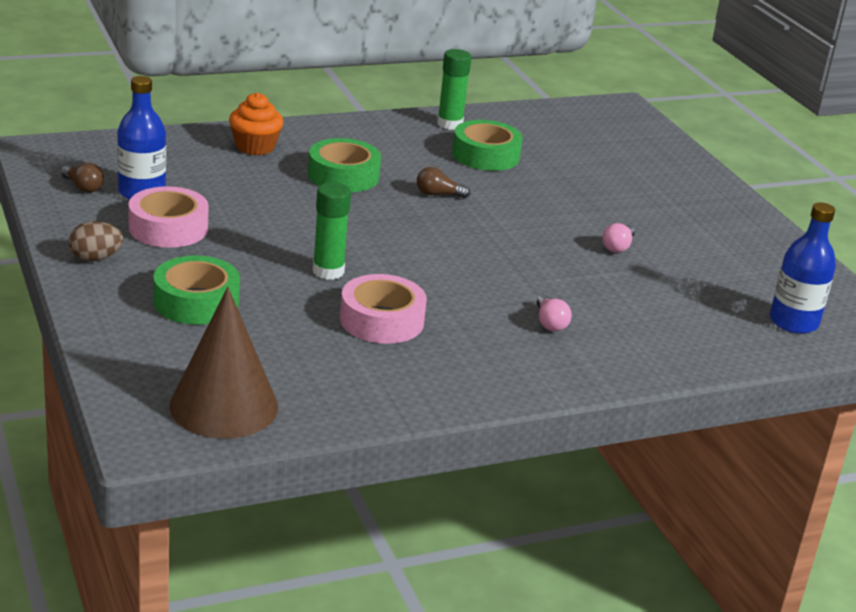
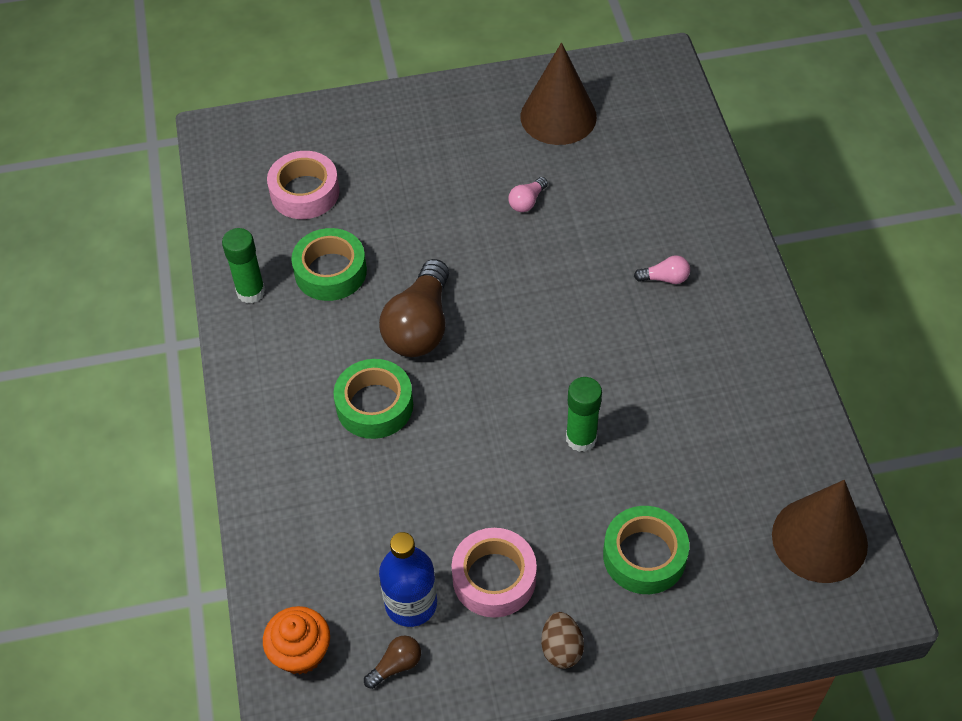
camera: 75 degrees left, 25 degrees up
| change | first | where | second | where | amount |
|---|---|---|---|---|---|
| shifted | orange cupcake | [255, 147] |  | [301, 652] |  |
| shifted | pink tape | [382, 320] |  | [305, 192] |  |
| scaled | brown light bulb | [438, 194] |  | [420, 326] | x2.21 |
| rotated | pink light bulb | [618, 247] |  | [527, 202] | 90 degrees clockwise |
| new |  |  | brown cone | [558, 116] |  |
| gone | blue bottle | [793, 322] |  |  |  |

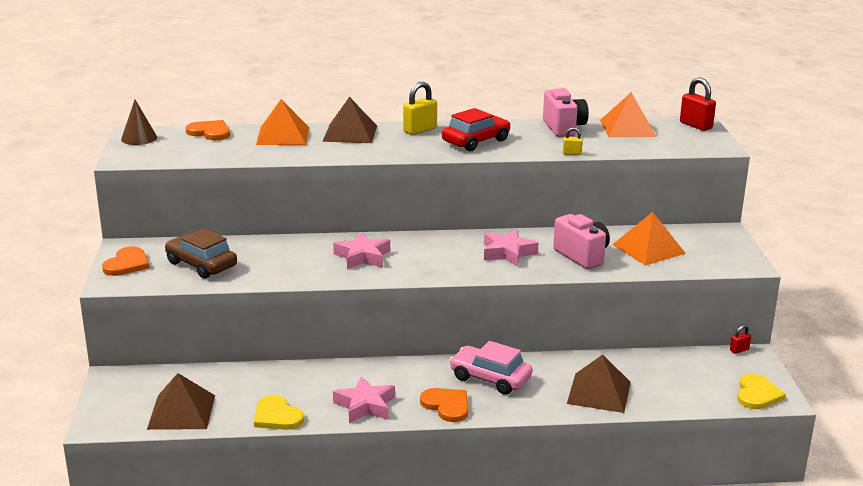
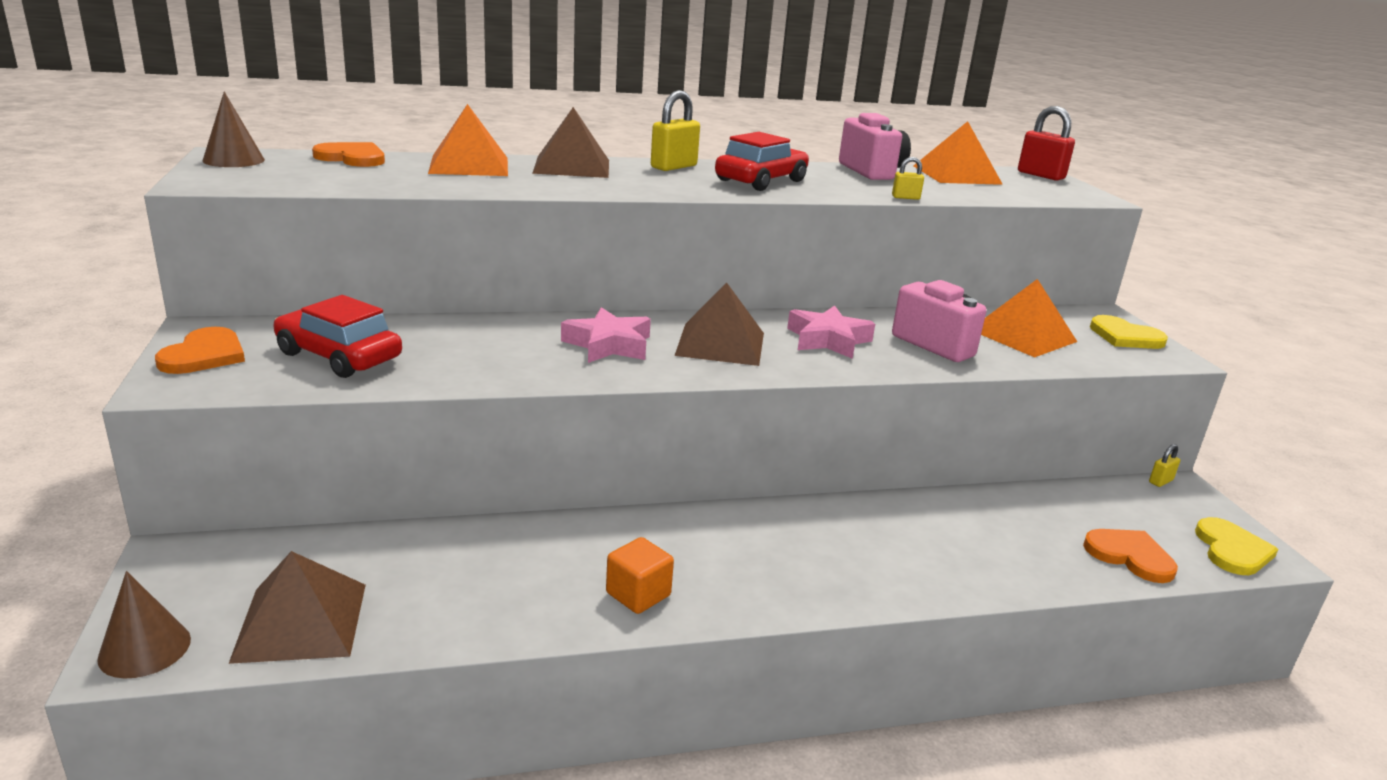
camera: 10 degrees left, 0 degrees up
| change | first | where | second | where | amount |
|---|---|---|---|---|---|
| new |  |  | brown cone | [145, 648] |  |
| repainted | brown car | [201, 264] | red car | [339, 356] |  |
| swapped | pink star | [365, 405] | orange cube | [638, 594] |  |
| shifted | brown pyramid | [599, 392] |  | [720, 344] |  |
| shifted | orange heart | [446, 405] |  | [1130, 556] |  |
| shifted | yellow heart | [277, 416] |  | [1125, 336] |  |
| repainted | red padlock | [739, 350] | yellow padlock | [1160, 481] |  |
| gone | pink car | [490, 378] |  |  |  |

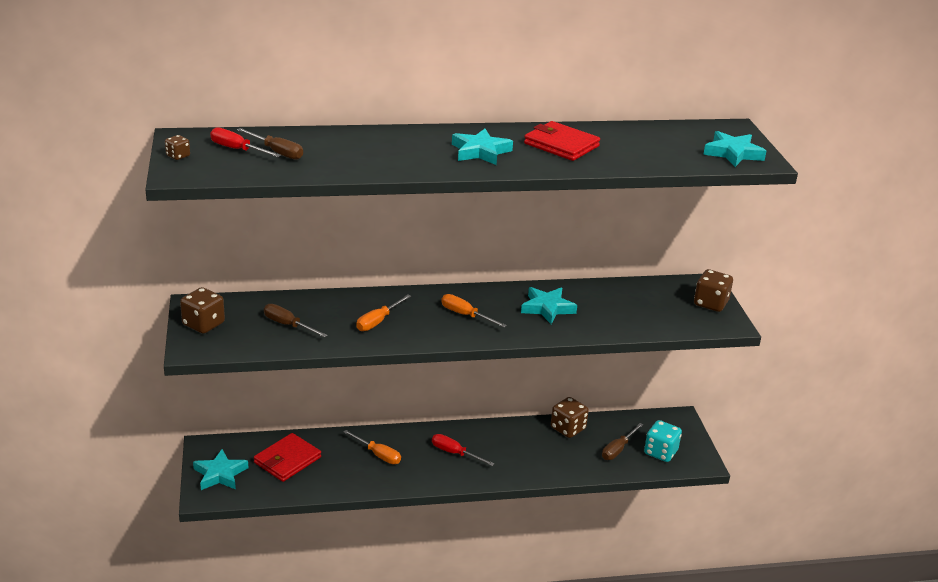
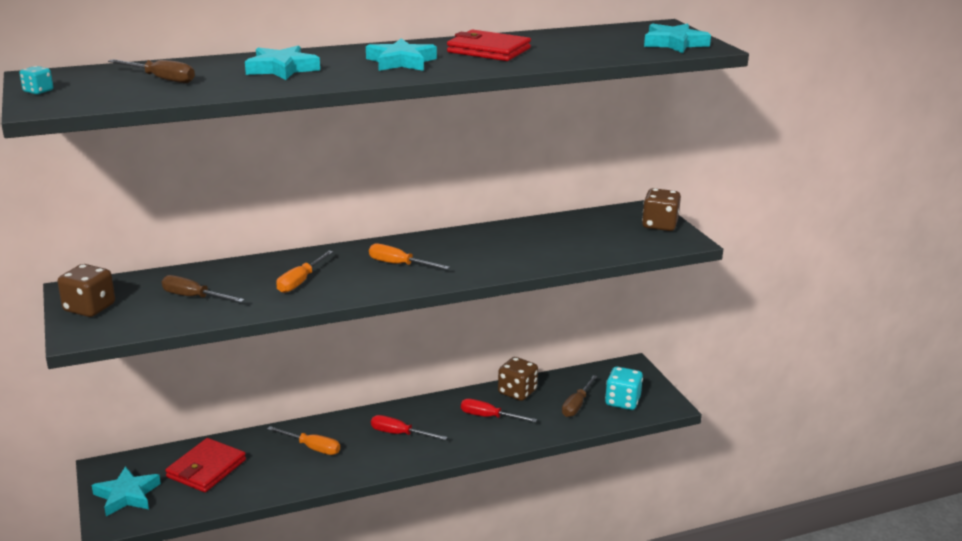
camera: 10 degrees left, 5 degrees down
| change | first | where | second | where | amount |
|---|---|---|---|---|---|
| repainted | brown dice | [178, 156] | turquoise dice | [38, 91] |  |
| shifted | turquoise star | [547, 308] |  | [282, 69] |  |
| shifted | red screwdriver | [237, 149] |  | [488, 417] |  |

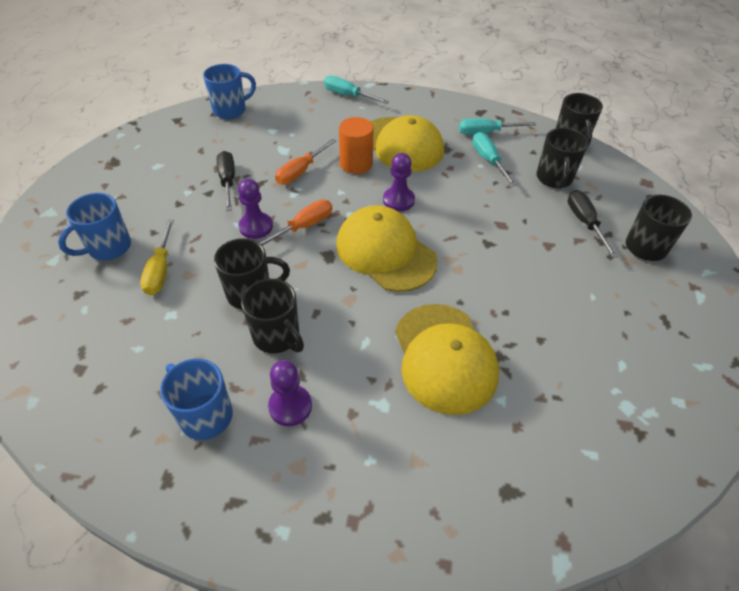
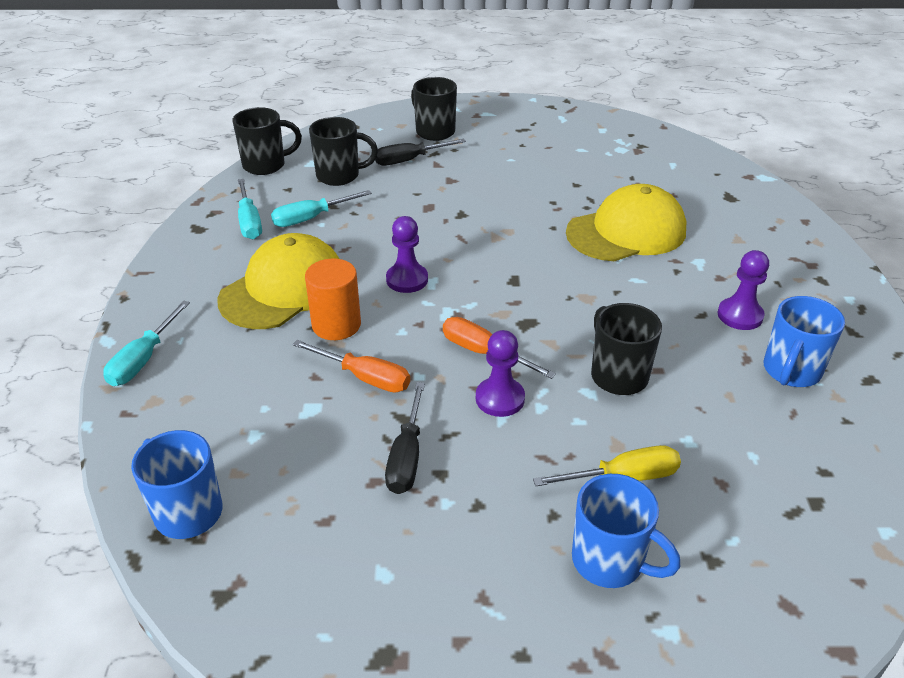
camera: 100 degrees left, 10 degrees down
| change | first | where | second | where | amount |
|---|---|---|---|---|---|
| rotated | black screwdriver | [228, 181] |  | [407, 456] | 60 degrees counterclockwise |
| gone | black mug | [277, 337] |  |  |  |
| gone | yellow cap | [385, 252] |  |  |  |

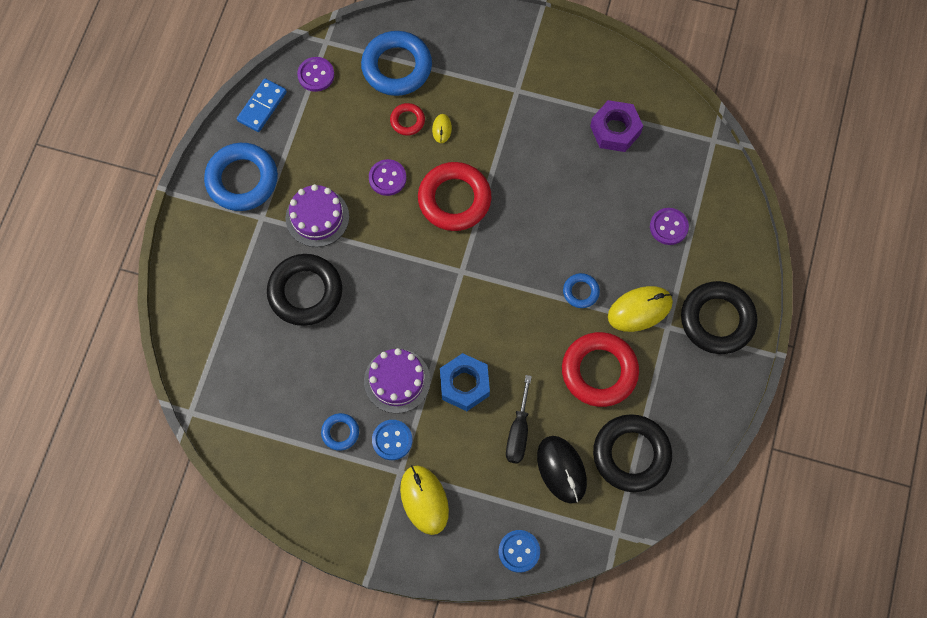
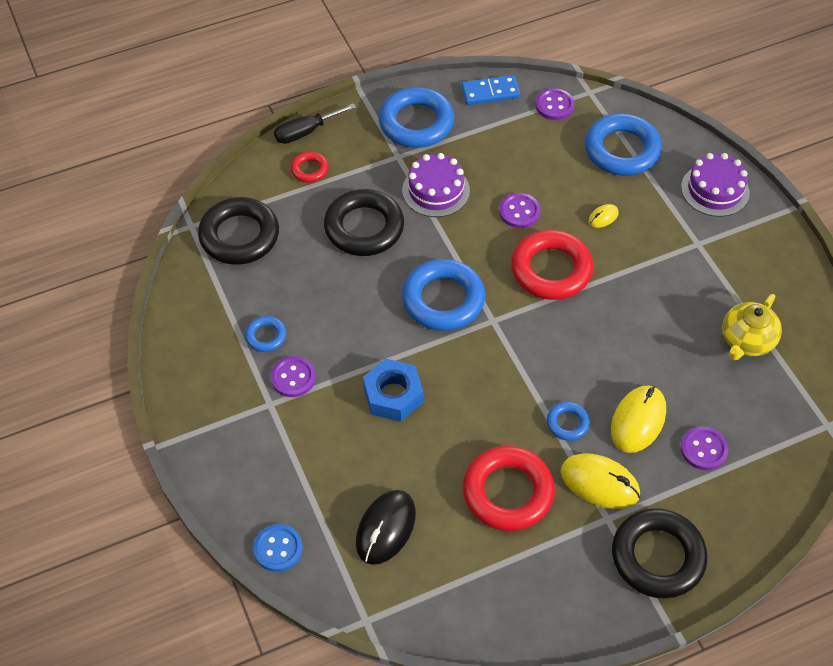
camera: 50 degrees right, 15 degrees down
| change | first | where | second | where | amount |
|---|---|---|---|---|---|
| shifted | black ring | [631, 454] |  | [239, 236] |  |
| repainted | blue button | [392, 440] | purple button | [293, 378] |  |
| shifted | black screwdriver | [518, 432] |  | [305, 132] |  |
| shifted | red ring | [407, 121] |  | [309, 169] |  |
| new |  |  | blue ring | [443, 300] |  |
| shifted | yellow mouse | [424, 500] |  | [638, 421] |  |
| shifted | purple cake | [397, 380] |  | [715, 190] |  |
| swapped | purple nut | [615, 130] | yellow teapot | [746, 341] |  |

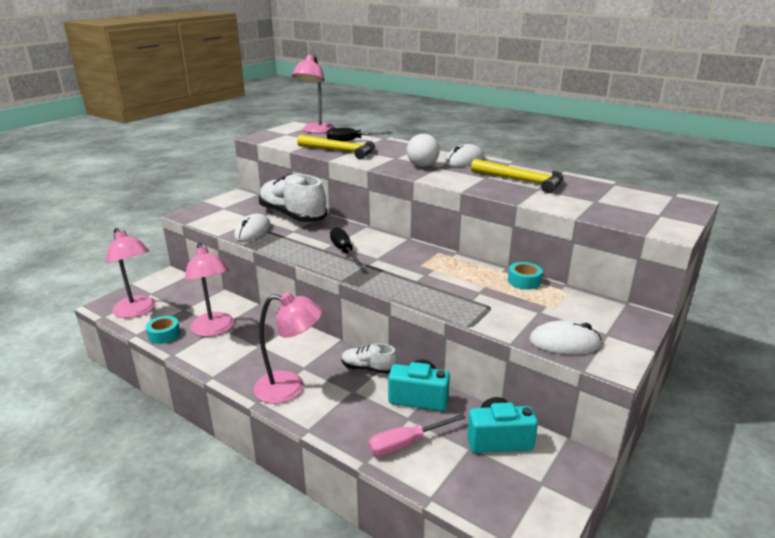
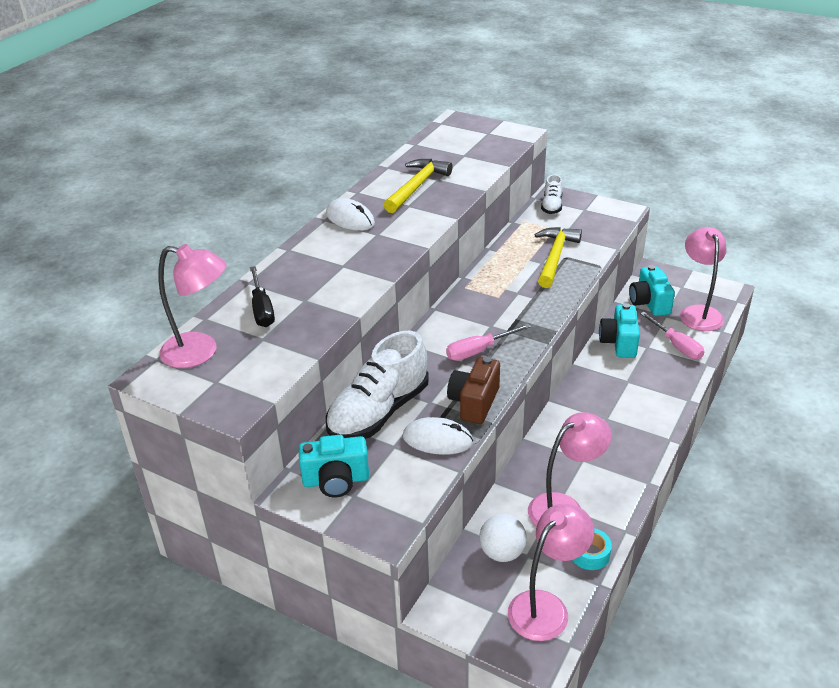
camera: 95 degrees left, 10 degrees up
| change | first | where | second | where | amount |
|---|---|---|---|---|---|
| new |  |  | turquoise camera | [336, 480] |  |
| repainted | black screwdriver | [344, 251] | pink screwdriver | [479, 351] |  |
| new |  |  | brown camera | [474, 403] |  |
| shifted | white ball | [422, 166] |  | [502, 553] |  |
| shifted | yellow hammer | [341, 151] |  | [555, 257] |  |
| shifted | white shoe | [368, 368] |  | [552, 206] |  |
| shifted | pink lamp | [290, 388] |  | [698, 313] |  |
| gone | turquoise tape | [524, 281] |  |  |  |
| gone | white mouse | [564, 342] |  |  |  |

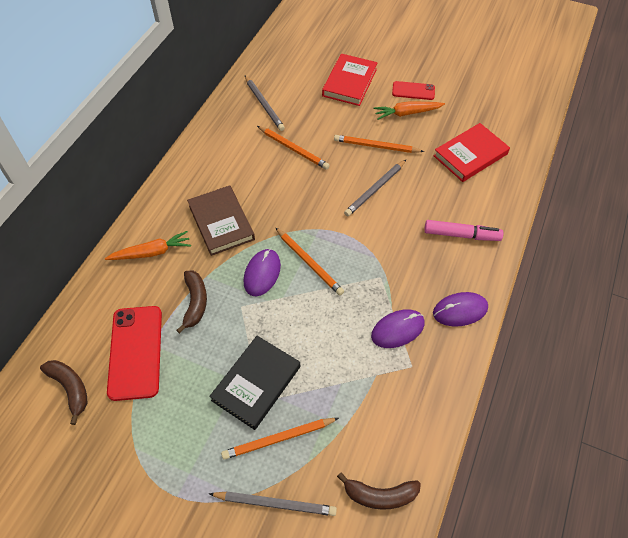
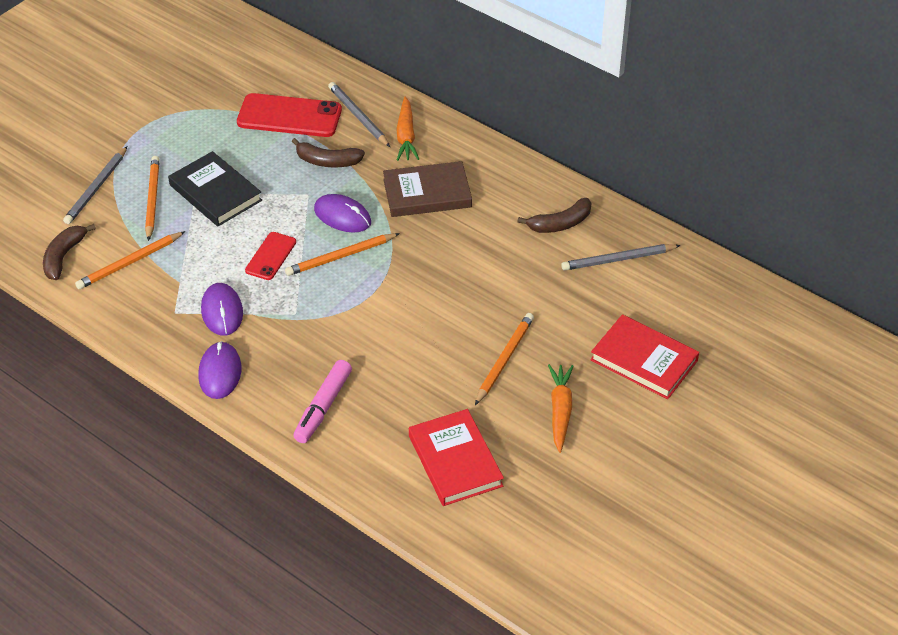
camera: 105 degrees right, 10 degrees down
| change | first | where | second | where | amount |
|---|---|---|---|---|---|
| shifted | orange pencil | [293, 149] |  | [130, 262] |  |
| shifted | red phone | [413, 91] |  | [270, 256] |  |
| shifted | grey pencil | [375, 189] |  | [358, 117] |  |
| shifted | brown banana | [70, 388] |  | [560, 224] |  |

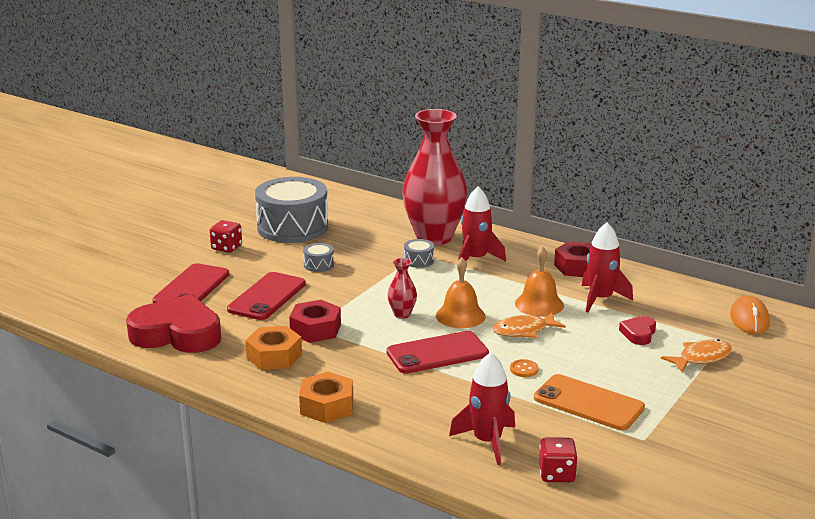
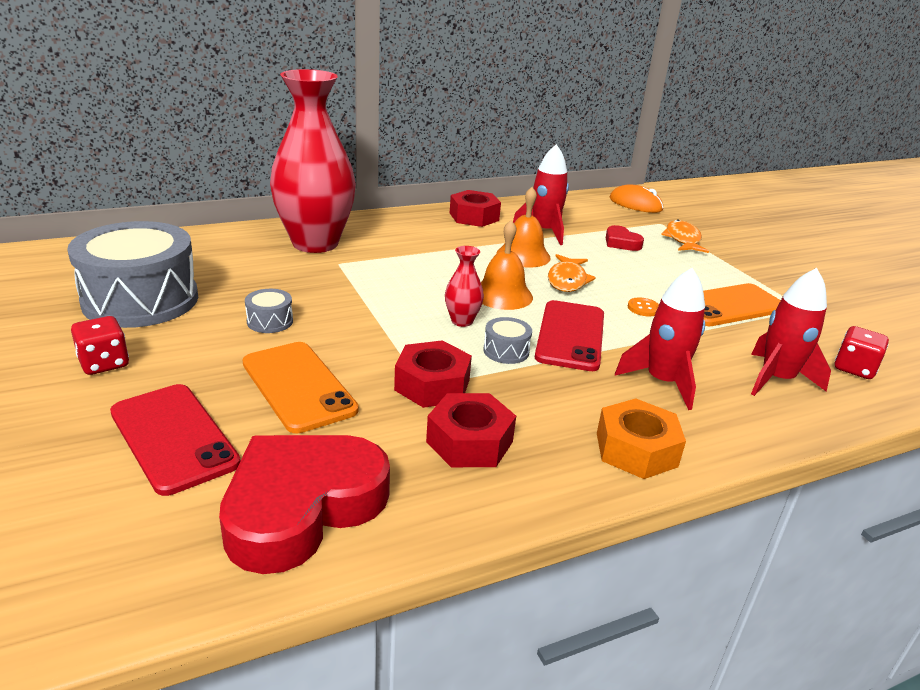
camera: 60 degrees left, 5 degrees up
| change | first | where | second | where | amount |
|---|---|---|---|---|---|
| repainted | red phone | [267, 297] | orange phone | [298, 386] |  |
| repainted | orange nut | [274, 356] | red nut | [469, 442] |  |
| shifted | grey drum | [419, 261] |  | [506, 351] |  |
| shifted | red rocket | [476, 259] |  | [662, 382] |  |

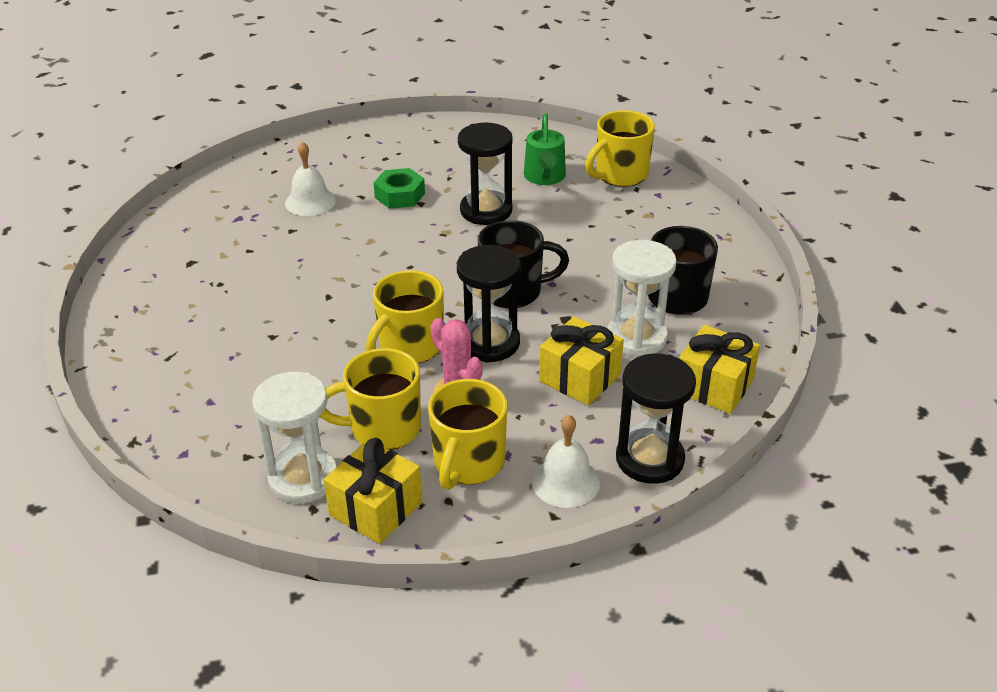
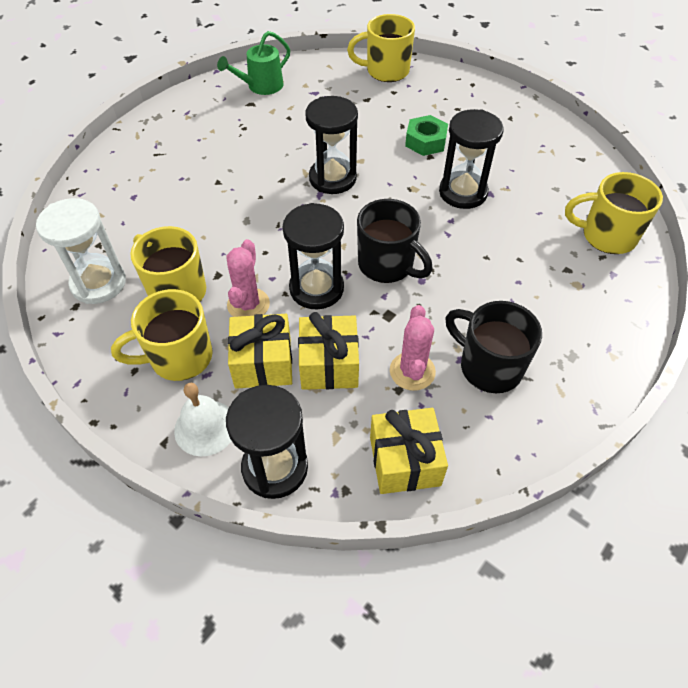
camera: 50 degrees right, 15 degrees up
| change | first | where | second | where | amount |
|---|---|---|---|---|---|
| shifted | green watering can | [544, 177] |  | [261, 86] |  |
| shifted | yellow gift | [376, 508] |  | [263, 363] |  |
| new |  |  | black hourglass | [332, 178] |  |
| shifted | yellow mug | [410, 347] |  | [386, 71] |  |
| swapped | white hourglass | [636, 337] | pink cactus | [412, 371] |  |
| gone | white bell | [310, 202] |  |  |  |

